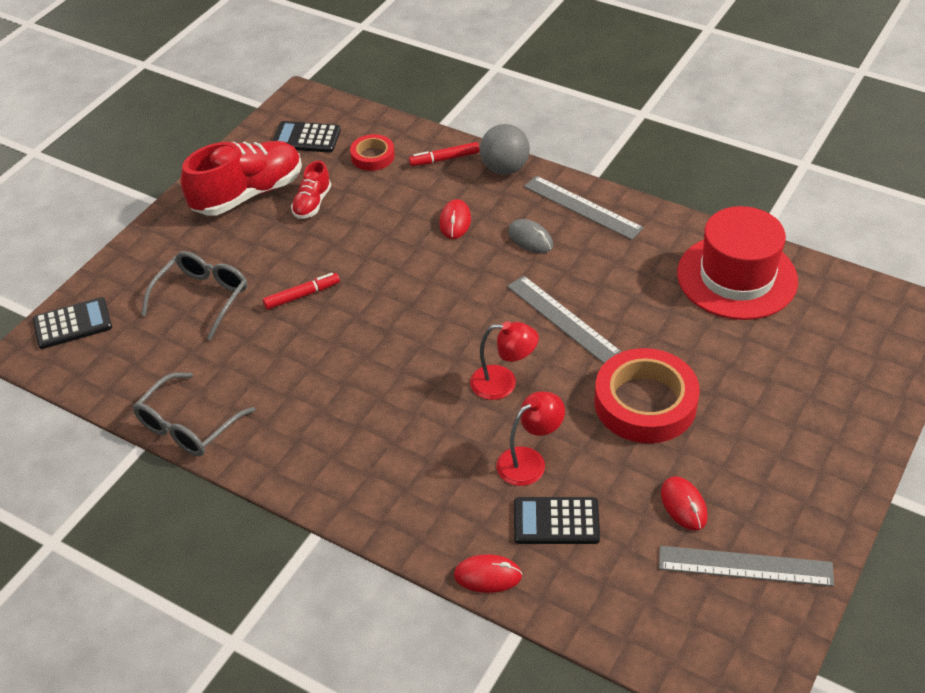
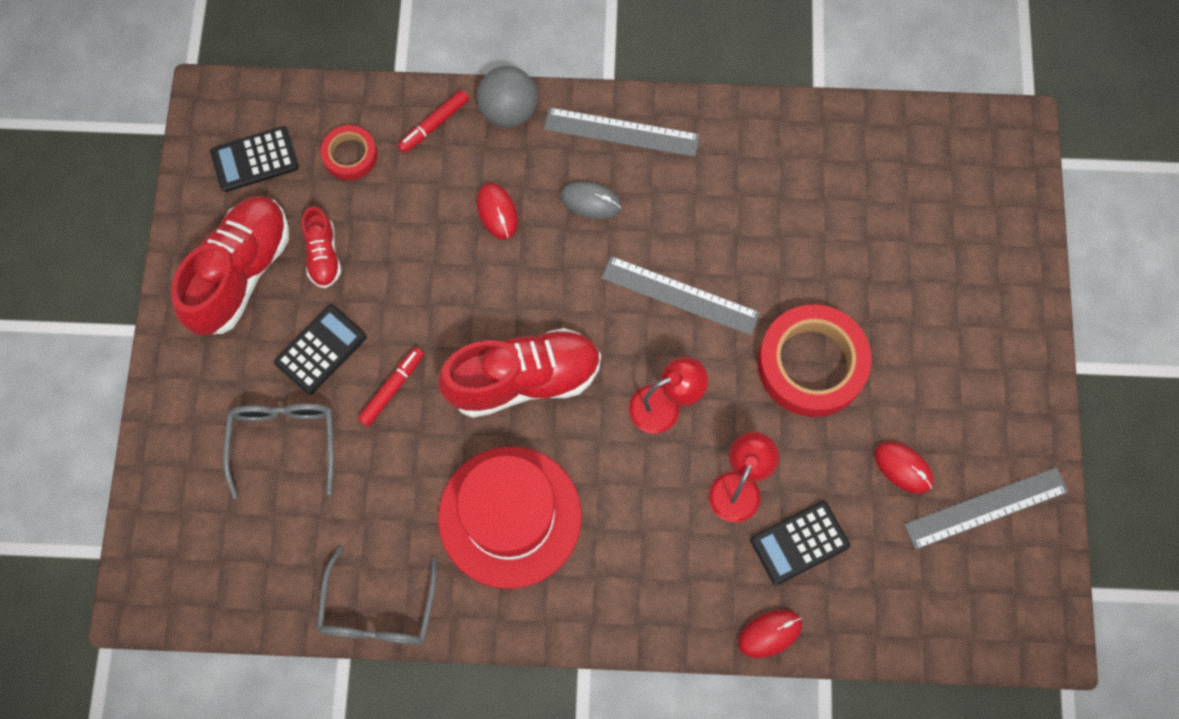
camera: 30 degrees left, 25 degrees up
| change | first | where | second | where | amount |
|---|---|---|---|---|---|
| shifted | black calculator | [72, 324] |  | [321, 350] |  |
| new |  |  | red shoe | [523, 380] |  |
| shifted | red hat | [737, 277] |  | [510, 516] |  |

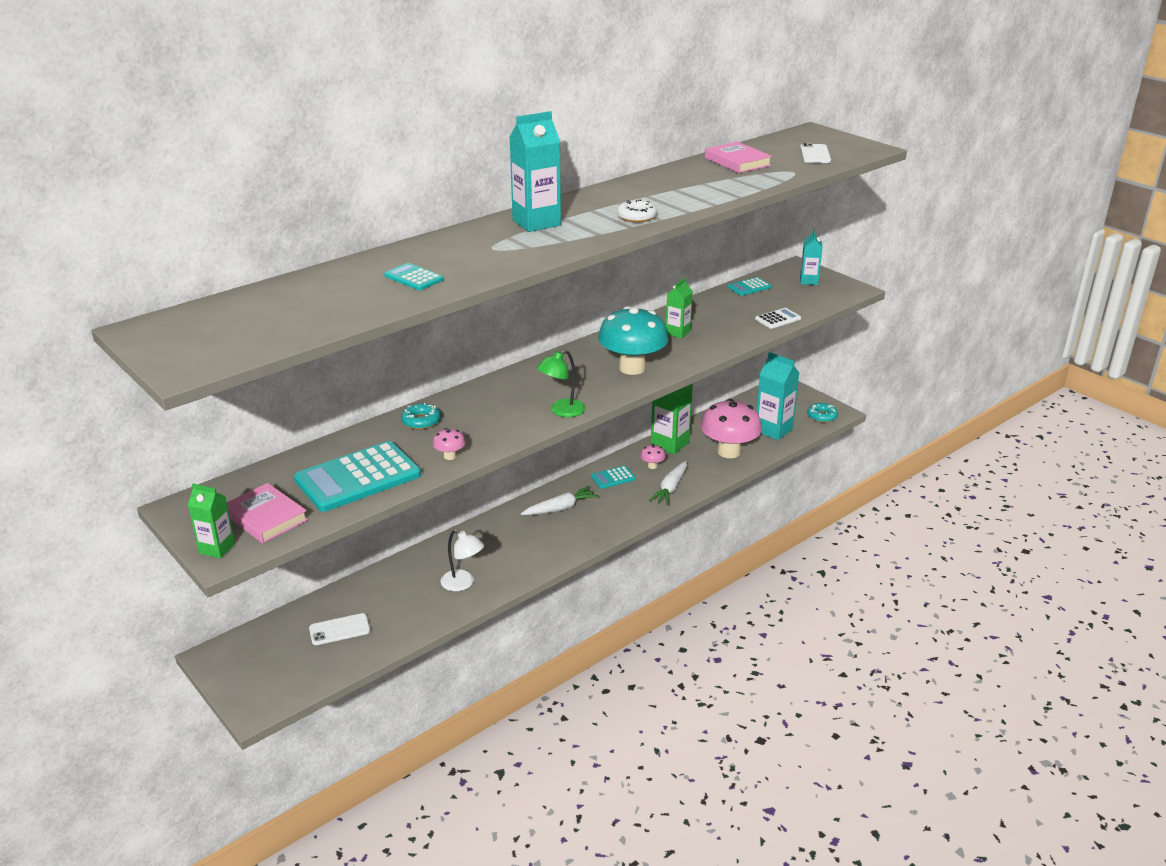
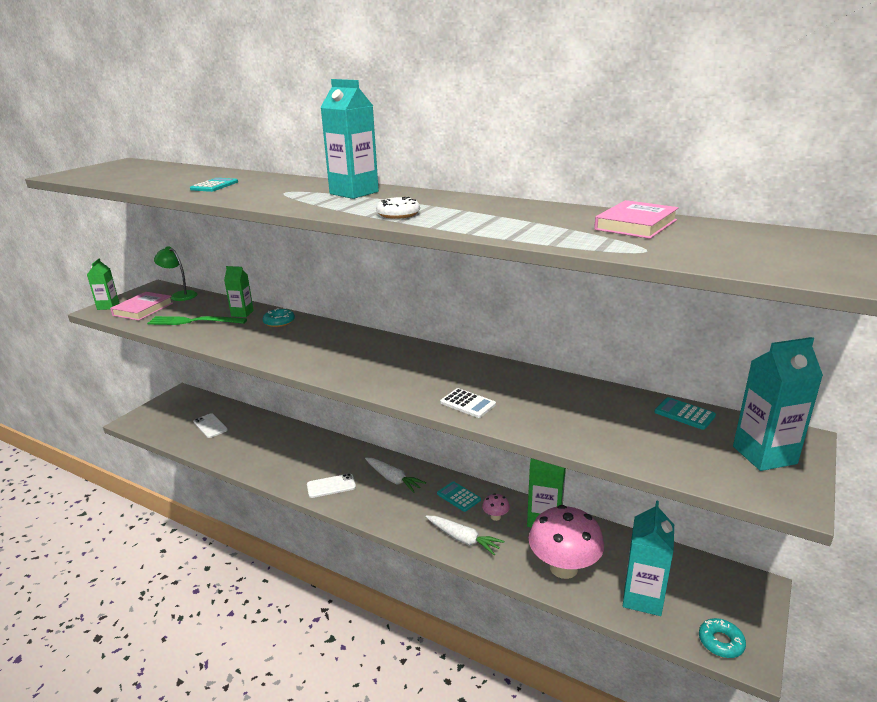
camera: 70 degrees right, 5 degrees down
| change | first | where | second | where | amount |
|---|---|---|---|---|---|
| swapped | turquoise calculator | [358, 477] | green fork | [194, 321] |  |
| shifted | green lamp | [561, 411] |  | [180, 295] |  |
| shifted | green carton | [677, 332] |  | [242, 313] |  |
| shifted | white phone | [815, 154] |  | [331, 486] |  |
| rotated | white carrot | [670, 488] |  | [463, 539] | 150 degrees counterclockwise |
| shifted | white calculator | [778, 319] |  | [467, 403] |  |
| scaled | turquoise carton | [808, 281] |  | [764, 455] | x1.66 |
| gone | pink mushroom | [450, 456] |  |  |  |
| gone | white lamp | [463, 583] |  |  |  |
| gone | turquoise mushroom | [632, 368] |  |  |  |

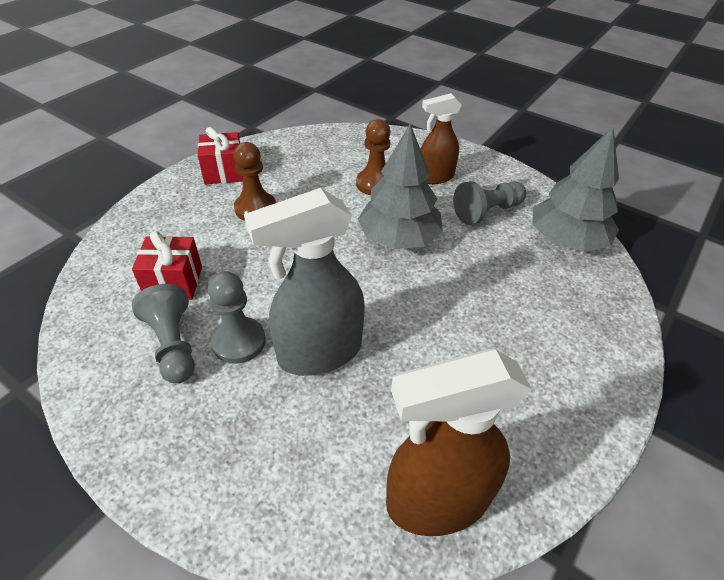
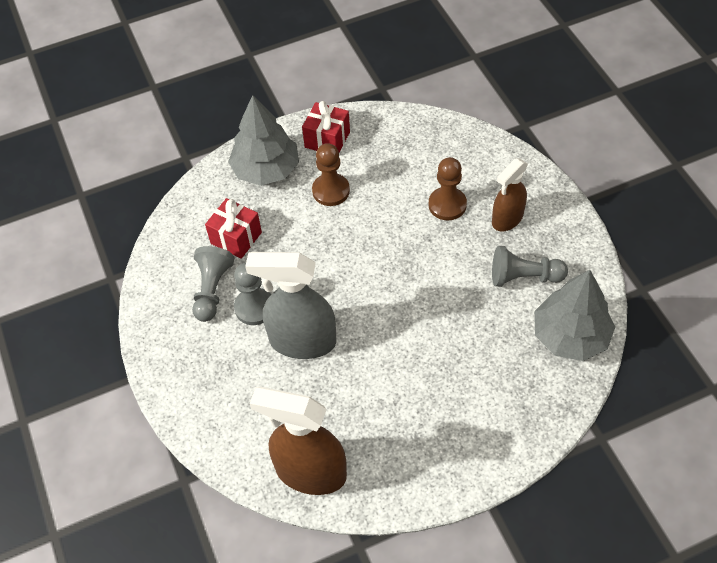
camera: 35 degrees right, 10 degrees up
| change | first | where | second | where | amount |
|---|---|---|---|---|---|
| shifted | grey tree | [399, 238] |  | [266, 169] |  |
| rotated | brown spray bottle | [435, 177] |  | [507, 219] | 60 degrees counterclockwise |

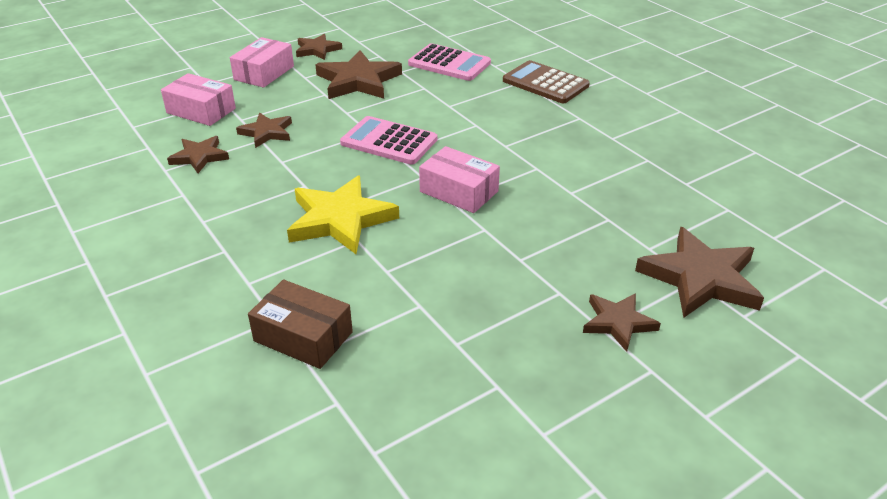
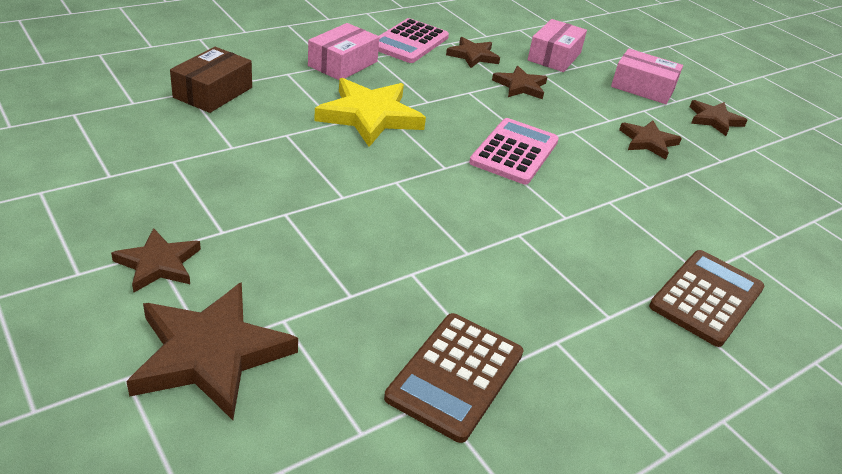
camera: 85 degrees right, 0 degrees up
| change | first | where | second | where | amount |
|---|---|---|---|---|---|
| shifted | pink box | [459, 191] |  | [343, 64] |  |
| shifted | pink calculator | [449, 63] |  | [409, 42] |  |
| new |  |  | brown calculator | [455, 375] |  |
| scaled | brown star | [358, 81] |  | [648, 142] | x0.58 |

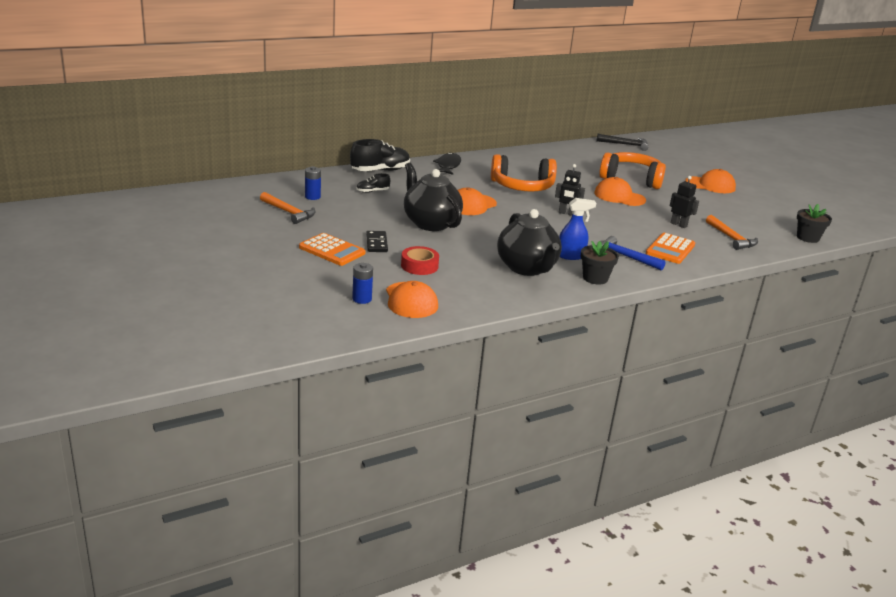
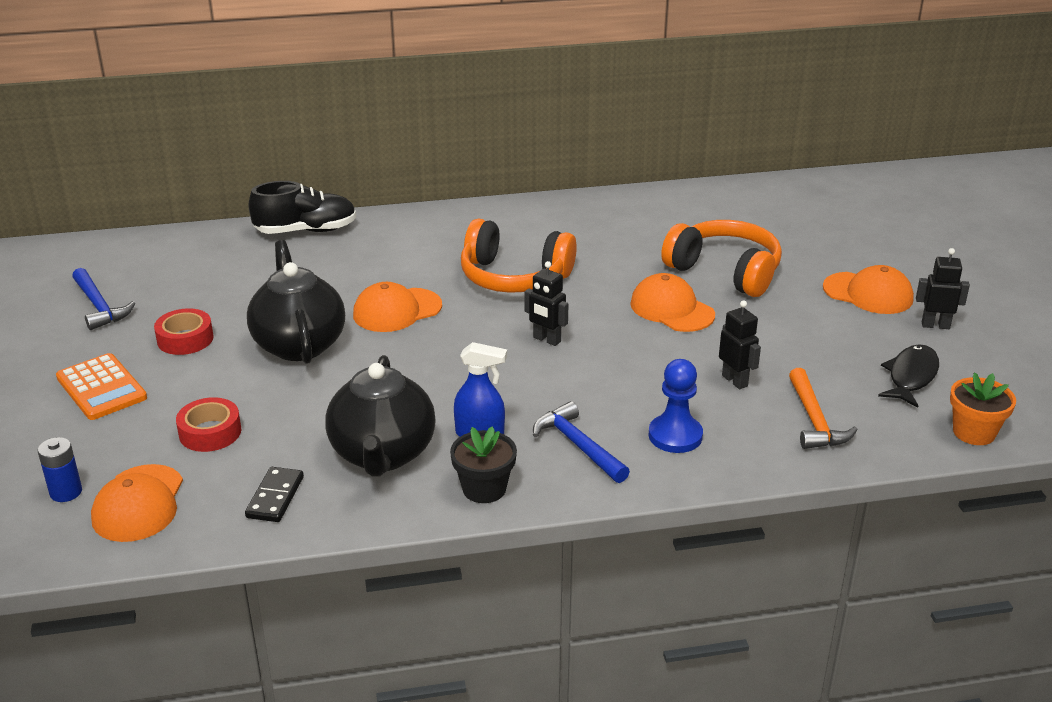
camera: 20 degrees right, 5 degrees up
| change | first | where | second | where | amount |
|---|---|---|---|---|---|
| repainted | orange hammer | [289, 212] | blue hammer | [99, 306] |  |
| new |  |  | red tape | [185, 339] |  |
| shifted | black domino | [377, 243] |  | [275, 497] |  |
| swapped | orange calculator | [670, 249] | blue pawn | [675, 436] |  |
| shifted | black fish | [448, 166] |  | [911, 376] |  |
| new |  |  | black robot | [935, 325] |  |
| repainted | black flower pot | [807, 238] | orange flower pot | [974, 432] |  |
| gone | blue battery | [312, 197] |  |  |  |
| gone | black shoe | [372, 191] |  |  |  |
| gone | black hammer | [625, 145] |  |  |  |

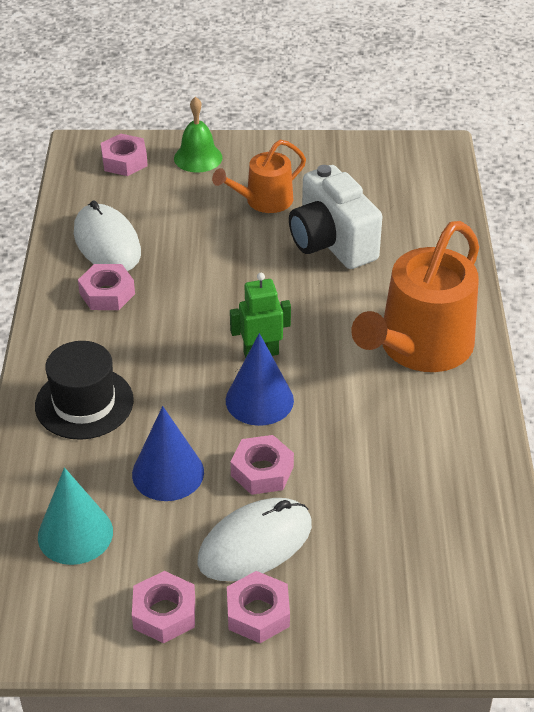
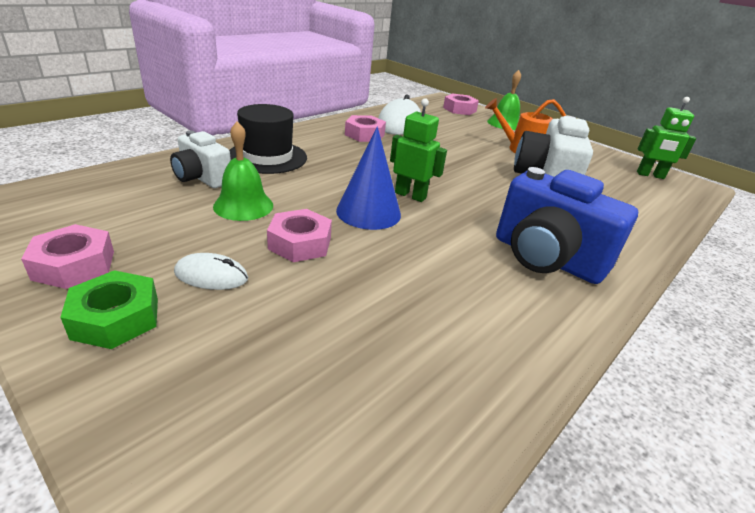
camera: 40 degrees right, 10 degrees down
| change | first | where | second | where | amount |
|---|---|---|---|---|---|
| repainted | pink nut | [258, 613] | green nut | [116, 318] |  |
| new |  |  | white camera | [202, 178] |  |
| scaled | white mouse | [255, 543] |  | [211, 275] | x0.52 |
| swapped | blue cone | [168, 473] | green bell | [243, 206] |  |
| swapped | orange watering can | [420, 347] | blue camera | [546, 258] |  |
| new |  |  | green robot | [650, 175] |  |
| gone | turquoise cone | [75, 534] |  |  |  |

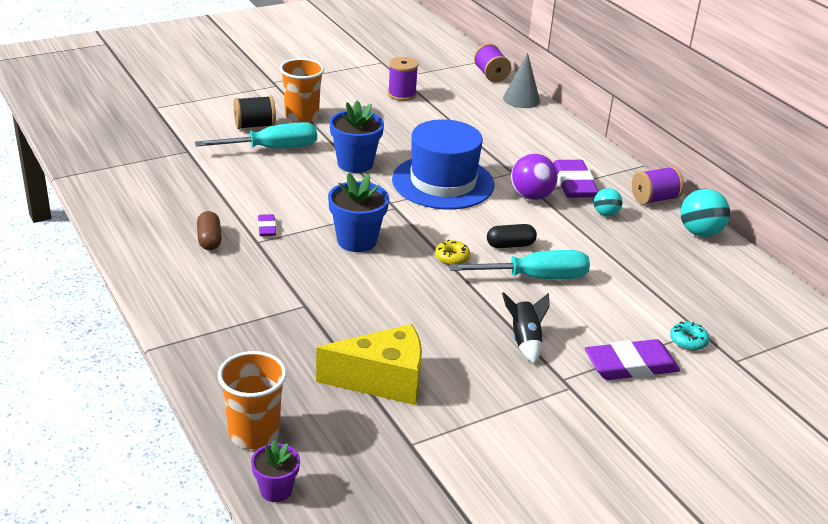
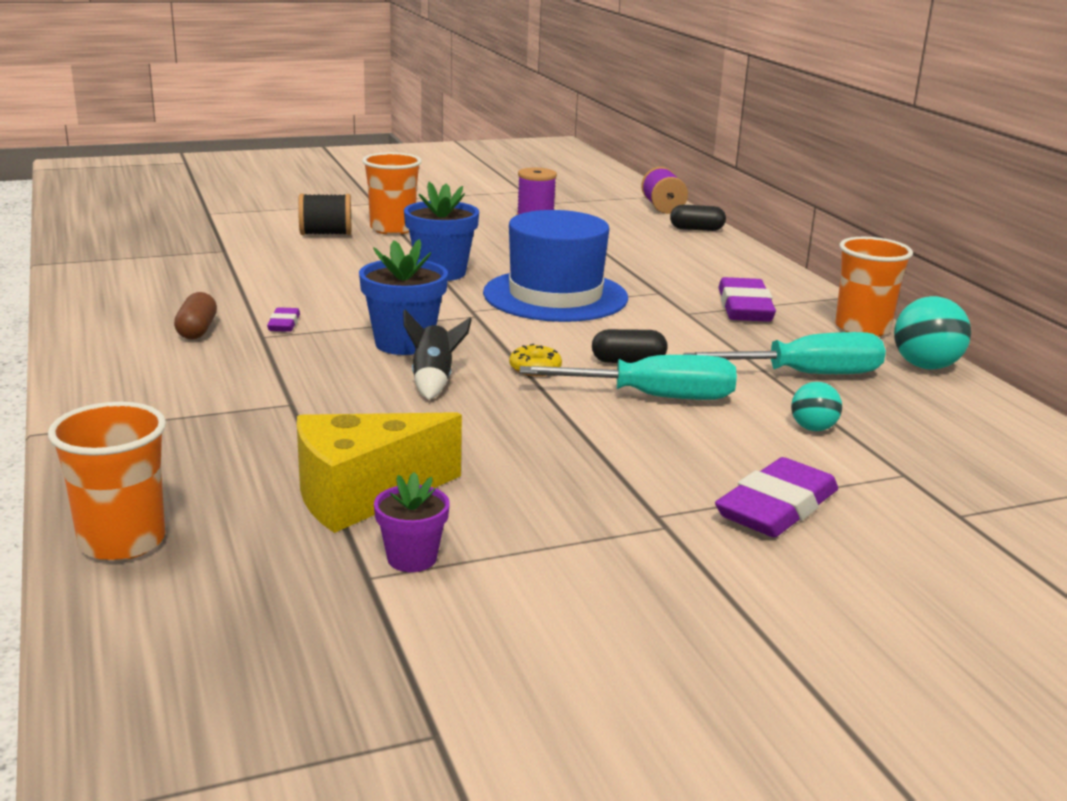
camera: 10 degrees right, 10 degrees down
| change | first | where | second | where | amount |
|---|---|---|---|---|---|
| rotated | yellow cheese | [383, 381] |  | [362, 495] | 150 degrees clockwise |
| shifted | purple flower pot | [276, 490] |  | [412, 558] |  |
| shifted | black rocket | [525, 341] |  | [433, 381] |  |
| swapped | grey cone | [521, 99] | black capsule | [696, 229] |  |
| shifted | turquoise screwdriver | [272, 149] |  | [805, 374] |  |
| rotated | purple eraser | [631, 365] |  | [776, 507] | 45 degrees counterclockwise |
| shifted | turquoise ball | [605, 214] |  | [813, 428] |  |
| swapped | purple spool | [654, 199] | orange cup | [862, 329] |  |
| gone | purple ball | [531, 196] |  |  |  |
| gone | turquoise donut | [688, 341] |  |  |  |

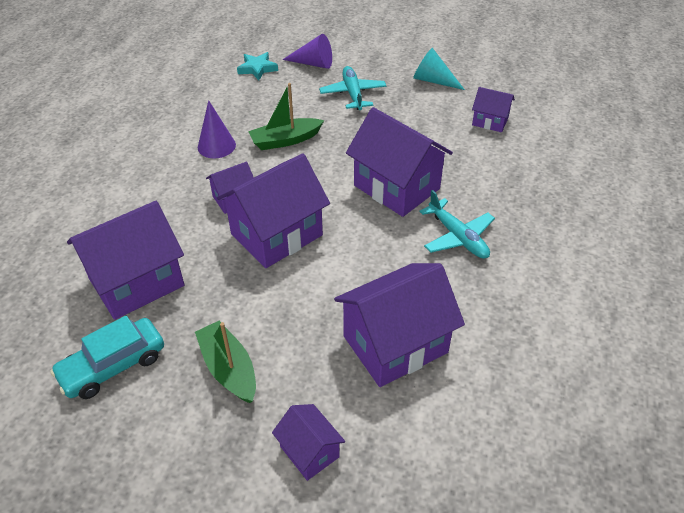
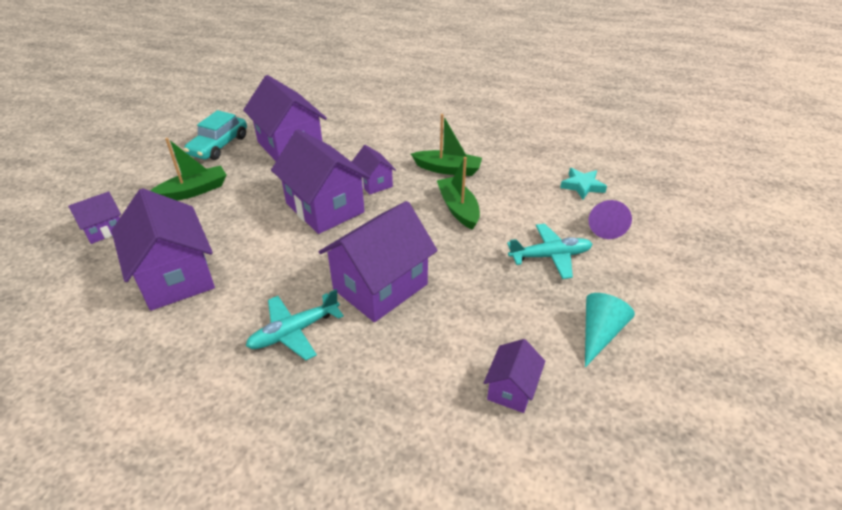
camera: 90 degrees right, 5 degrees down
| change | first | where | second | where | amount |
|---|---|---|---|---|---|
| rotated | turquoise car | [113, 365] |  | [219, 146] | 120 degrees counterclockwise |
| swapped | purple cone | [216, 146] | green boat | [448, 169] |  |

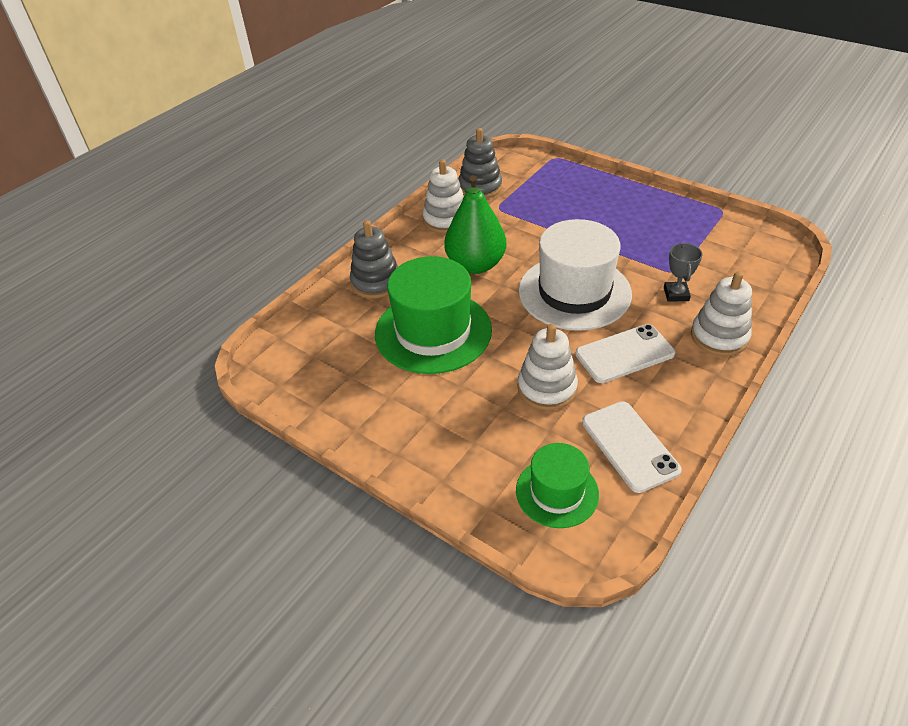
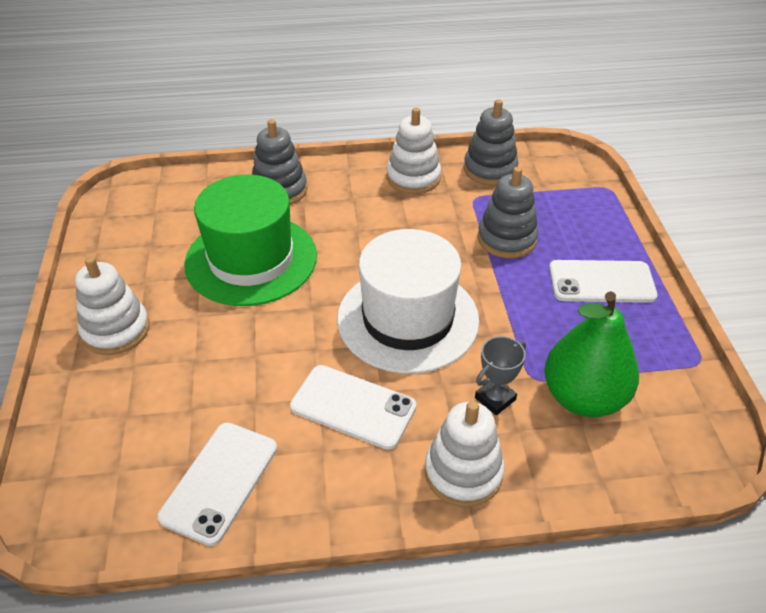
camera: 45 degrees right, 0 degrees up
| change | first | where | second | where | amount |
|---|---|---|---|---|---|
| shifted | white stacking toy | [547, 388] |  | [116, 330] |  |
| new |  |  | grey stacking toy | [506, 239] |  |
| shifted | green pear | [475, 265] |  | [583, 397] |  |
| new |  |  | white phone | [601, 282] |  |
| gone | green hat | [557, 492] |  |  |  |

